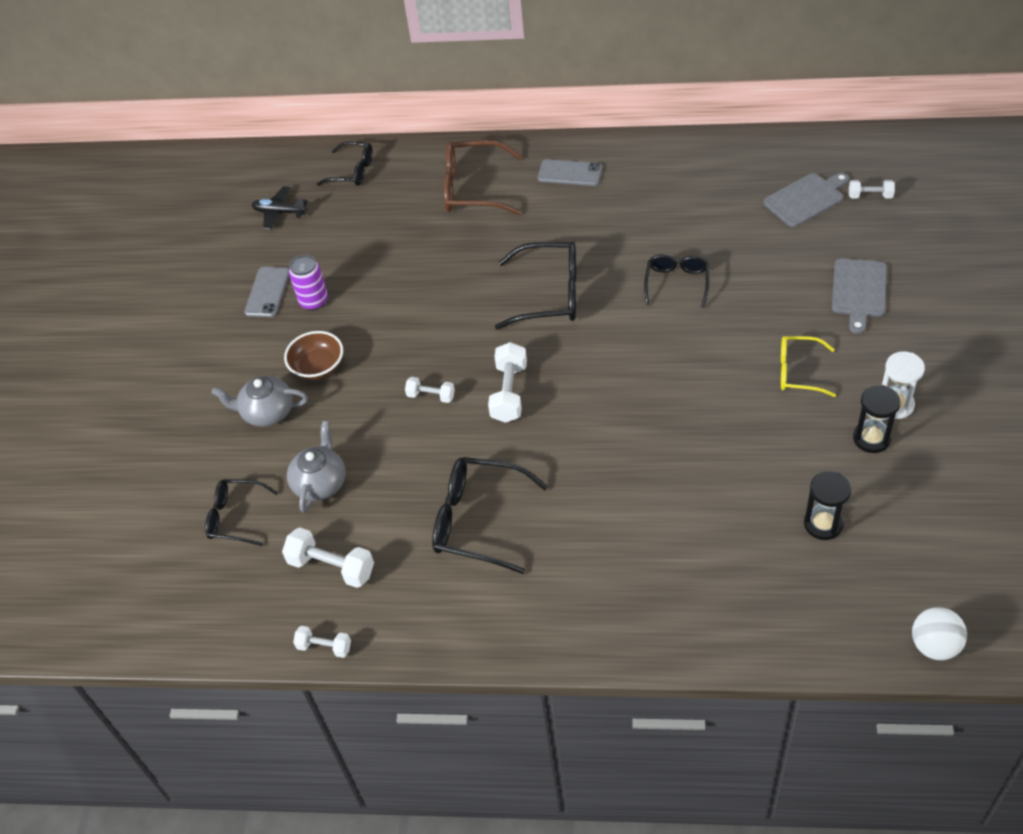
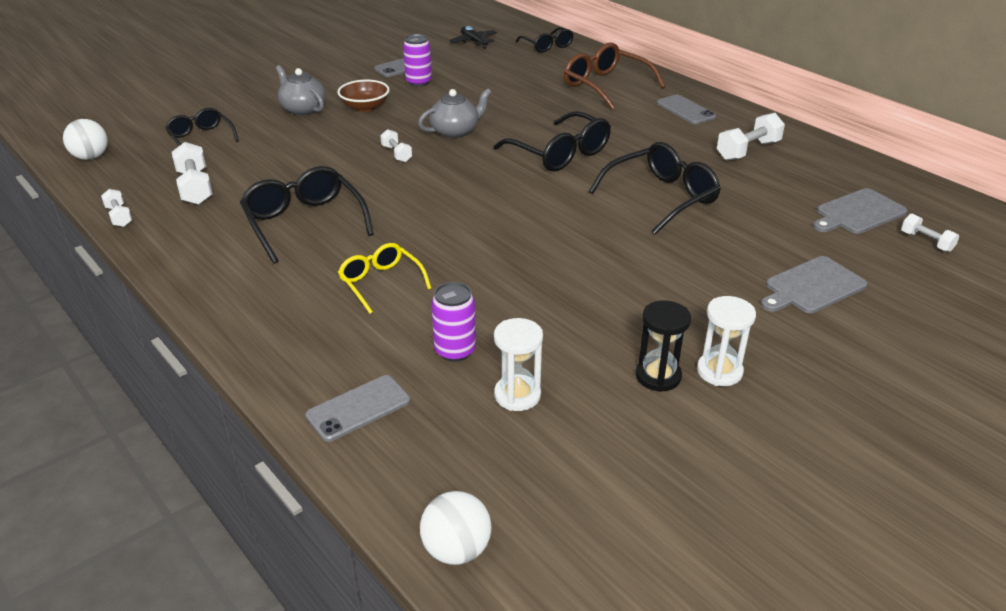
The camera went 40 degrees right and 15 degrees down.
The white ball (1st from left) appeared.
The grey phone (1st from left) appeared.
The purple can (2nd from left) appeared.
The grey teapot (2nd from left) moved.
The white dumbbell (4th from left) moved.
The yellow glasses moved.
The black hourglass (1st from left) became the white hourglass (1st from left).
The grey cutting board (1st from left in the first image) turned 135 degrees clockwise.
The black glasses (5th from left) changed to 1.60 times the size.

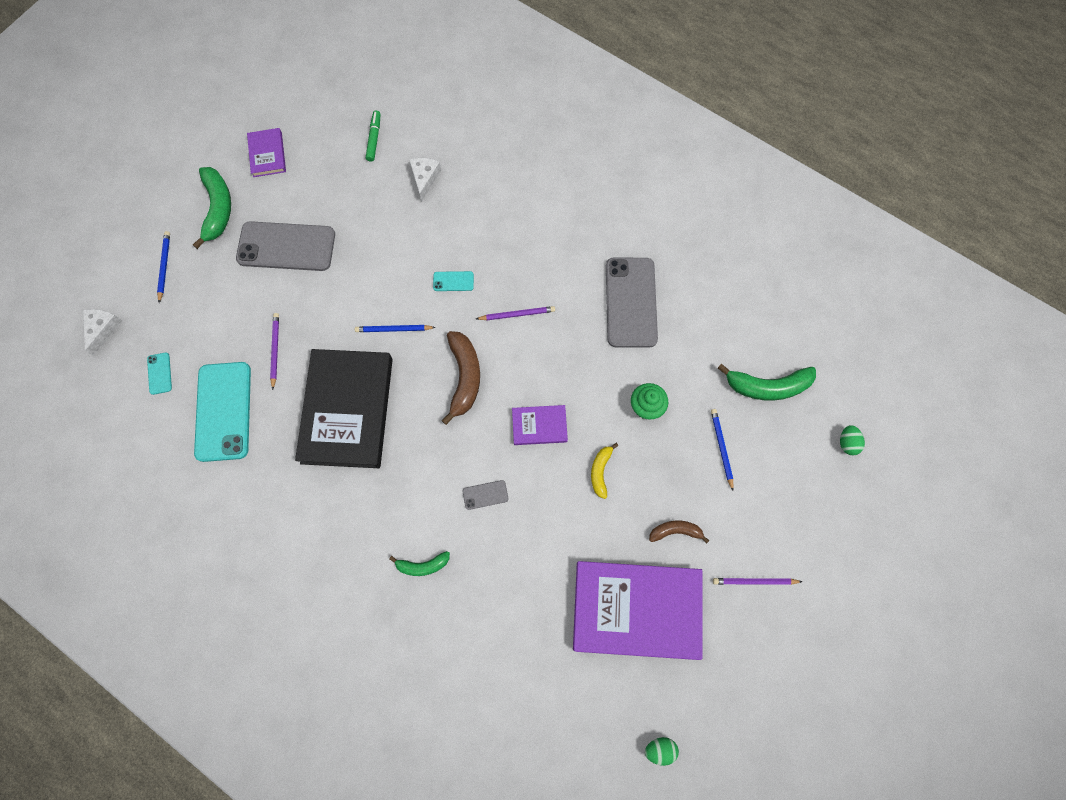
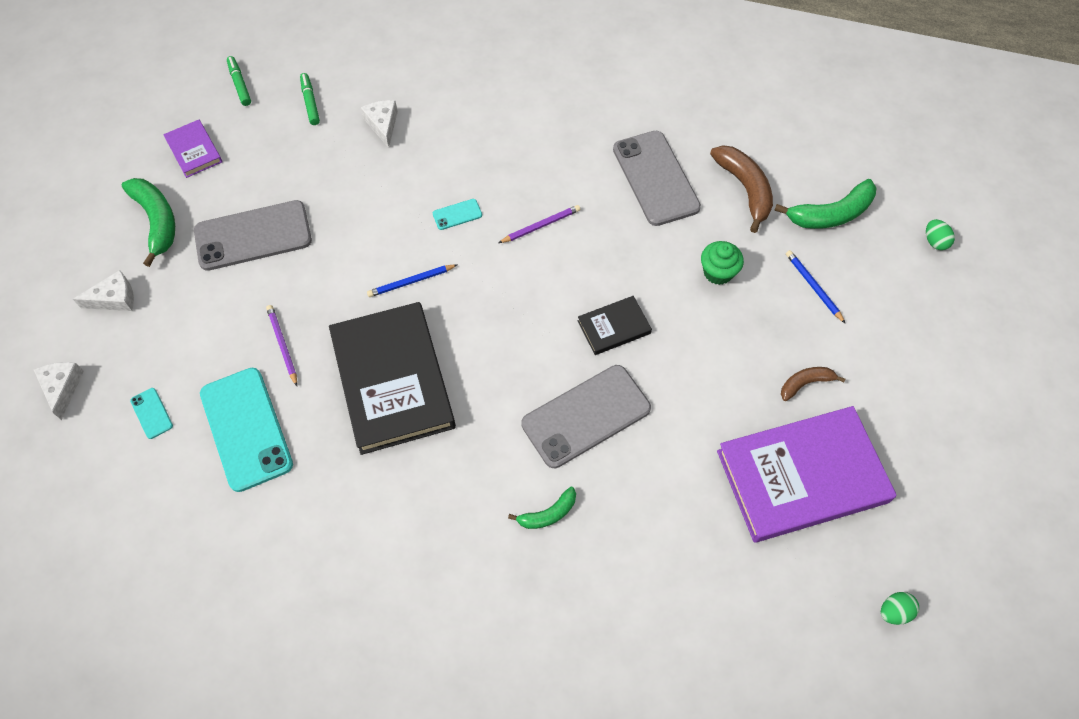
The camera went 20 degrees left and 10 degrees down.
The yellow banana disappeared.
The purple pencil (3rd from left) disappeared.
The green marker (1st from left) appeared.
The brown banana (1st from left) moved.
The blue pencil (1st from left) was replaced by the white cheese (2nd from left).
The purple book (2nd from left) became the black book (2nd from left).
The grey phone (2nd from left) changed to 2.36 times the size.

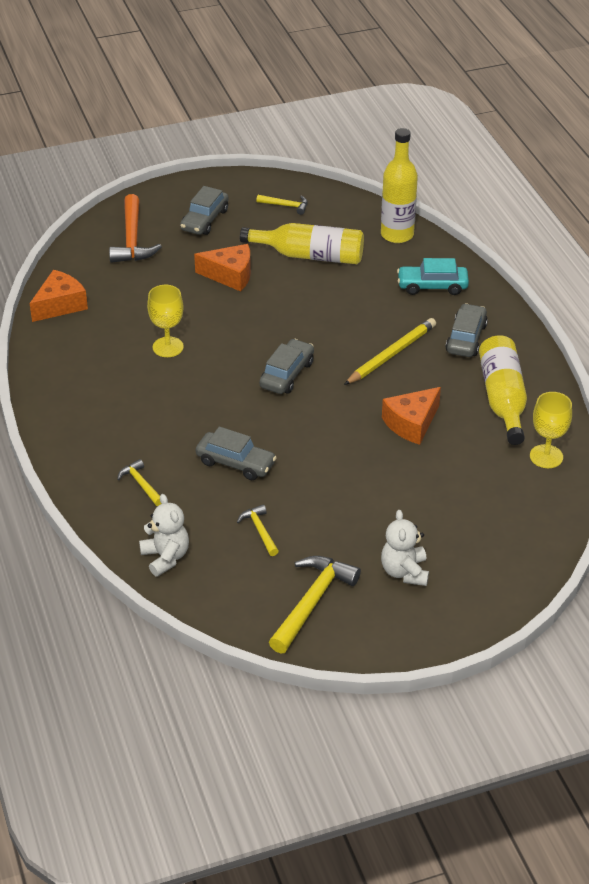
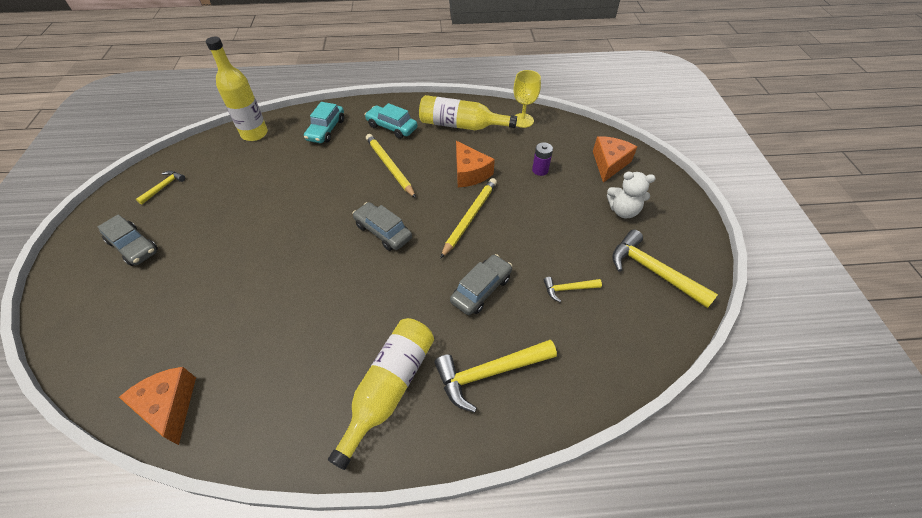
The camera went 75 degrees left and 10 degrees up.
The orange hammer disappeared.
The white teddy bear (1st from left) disappeared.
The yellow goblet (1st from left) disappeared.
The yellow pencil (2nd from left) appeared.
The purple battery appeared.
The orange cheese (2nd from left in the first image) moved.
The yellow bottle (1st from left in the first image) moved.
The grey car (4th from left) became the turquoise car (2nd from left).
The yellow hammer (1st from left in the first image) changed to 1.89 times the size.

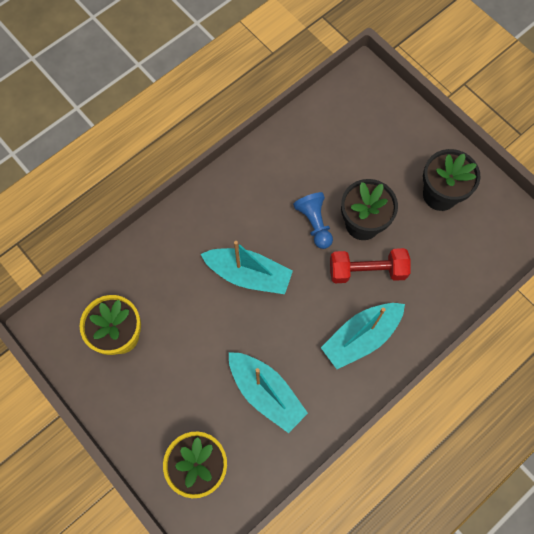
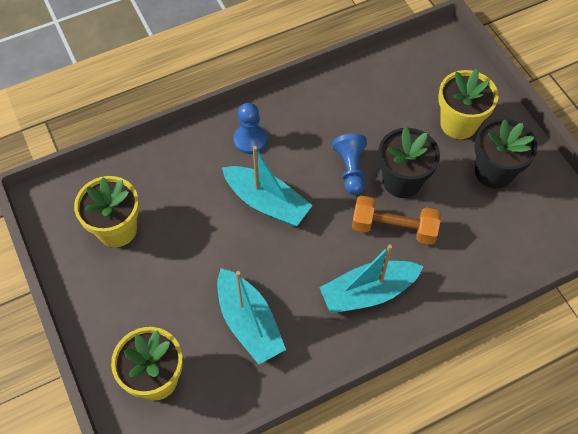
The camera went 15 degrees right and 10 degrees down.
The blue pawn (1st from left) appeared.
The yellow flower pot (3rd from left) appeared.
The red dumbbell became the orange dumbbell.

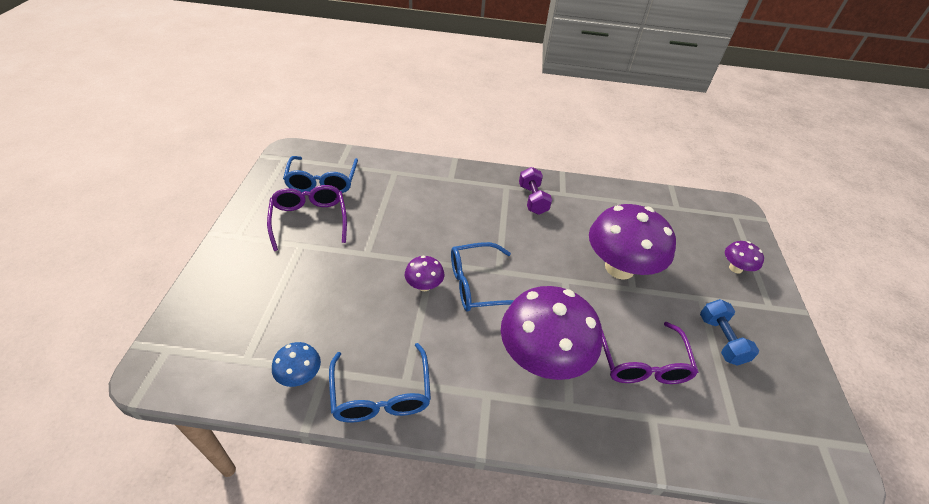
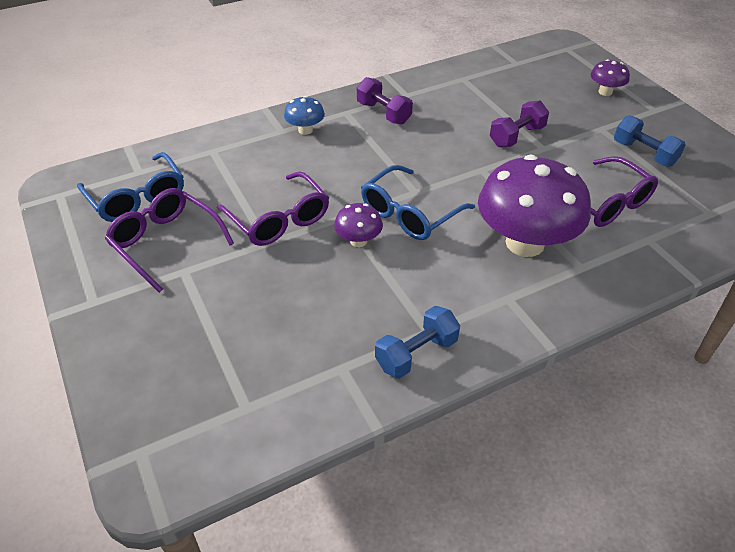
The camera went 30 degrees left and 0 degrees up.
The purple glasses (2nd from left) appeared.
The blue mushroom moved.
The blue glasses (2nd from left) was replaced by the blue dumbbell (1st from left).
The purple mushroom (3rd from left) was replaced by the purple dumbbell (2nd from left).

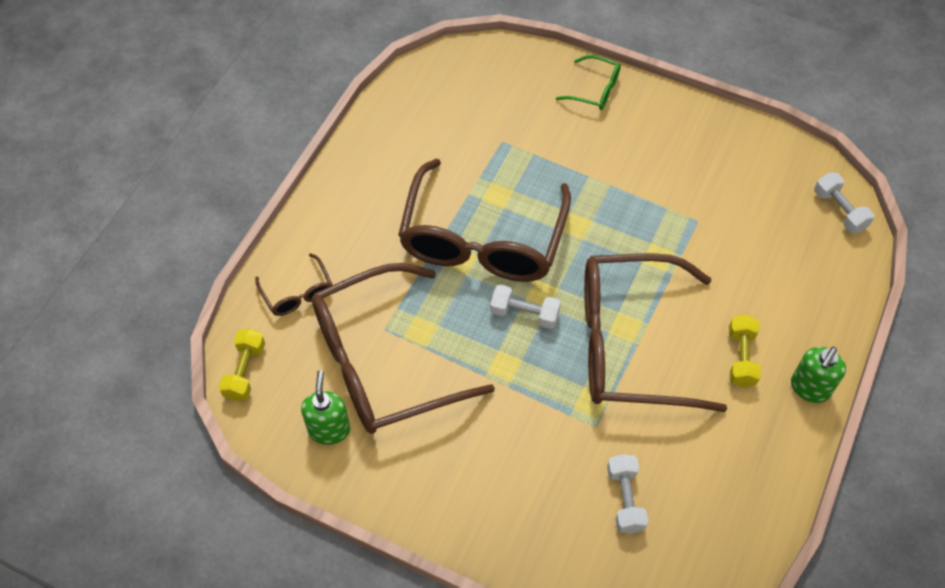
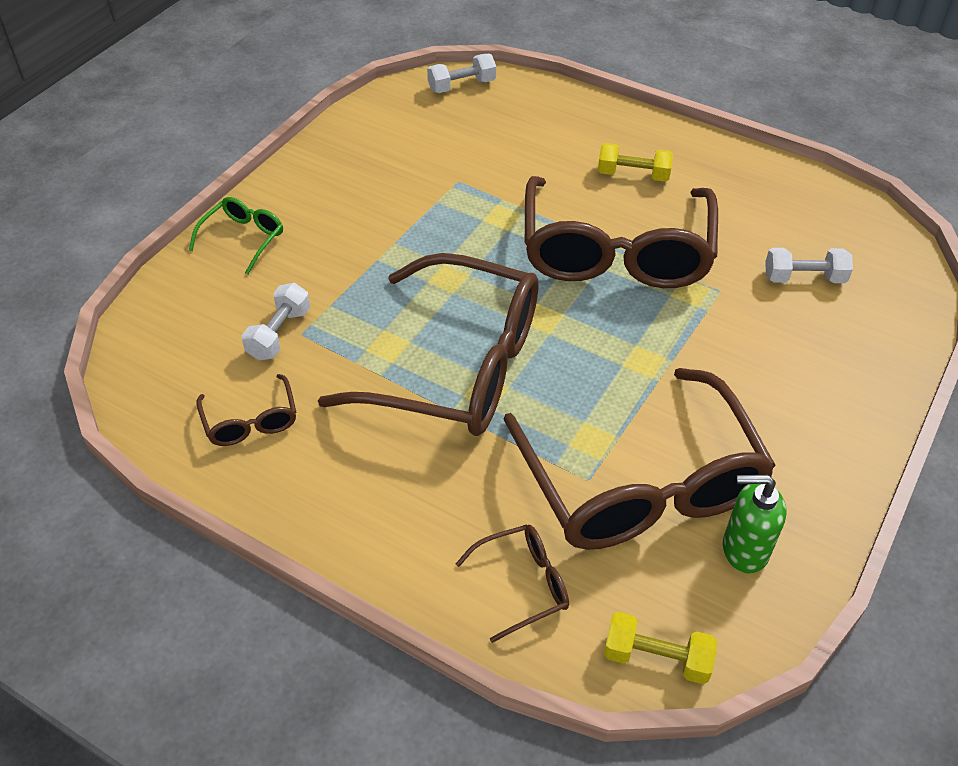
The camera went 85 degrees left and 10 degrees down.
The green soap dispenser (2nd from left) disappeared.
The brown glasses (1st from left) appeared.
The white dumbbell (1st from left) moved.

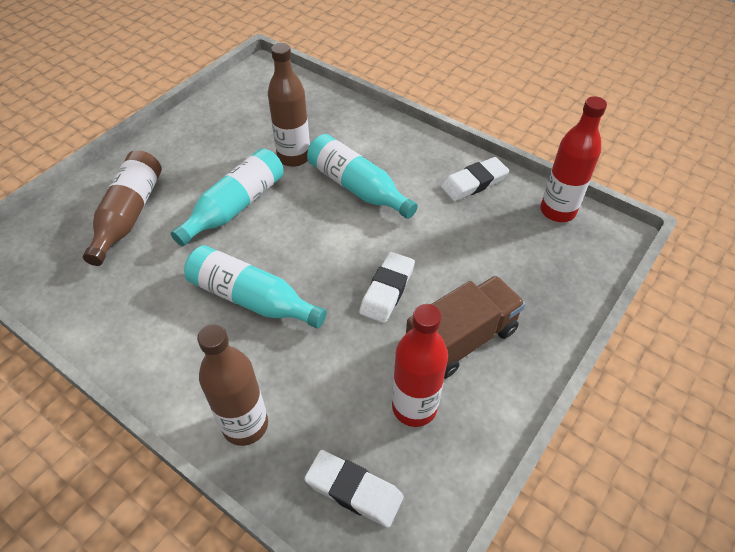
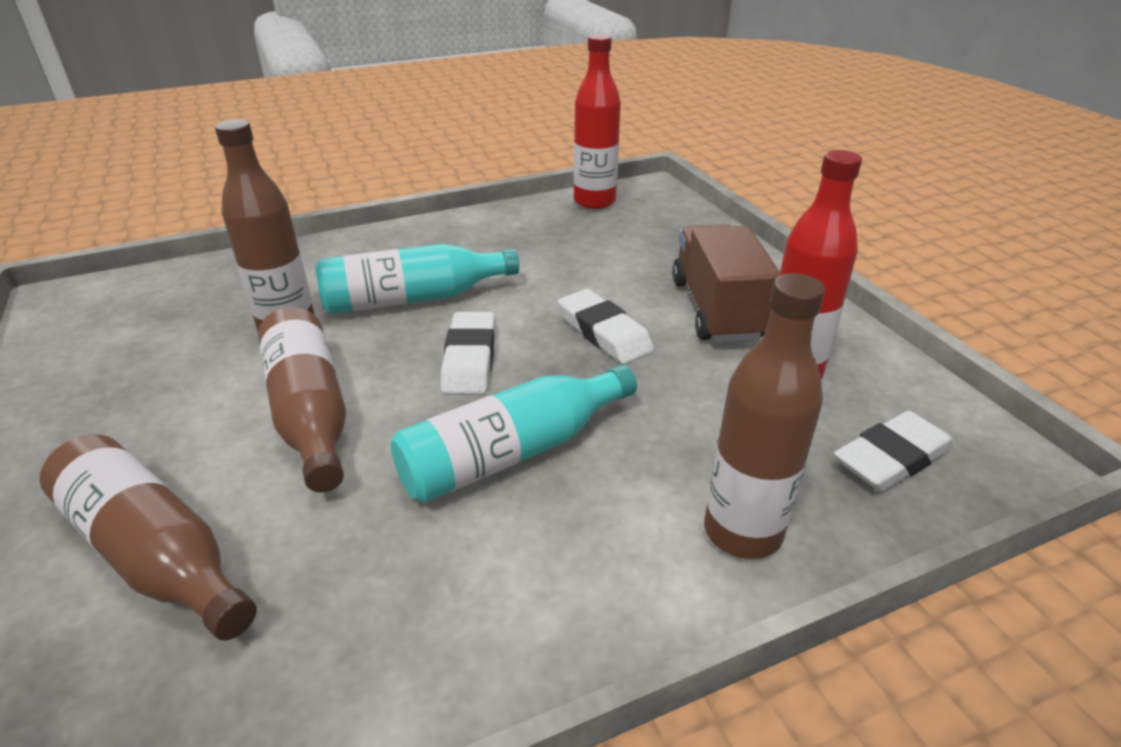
The camera went 60 degrees left and 15 degrees down.
The white eraser (3rd from left in the first image) moved.
The turquoise bottle (1st from left) became the brown bottle (3rd from left).

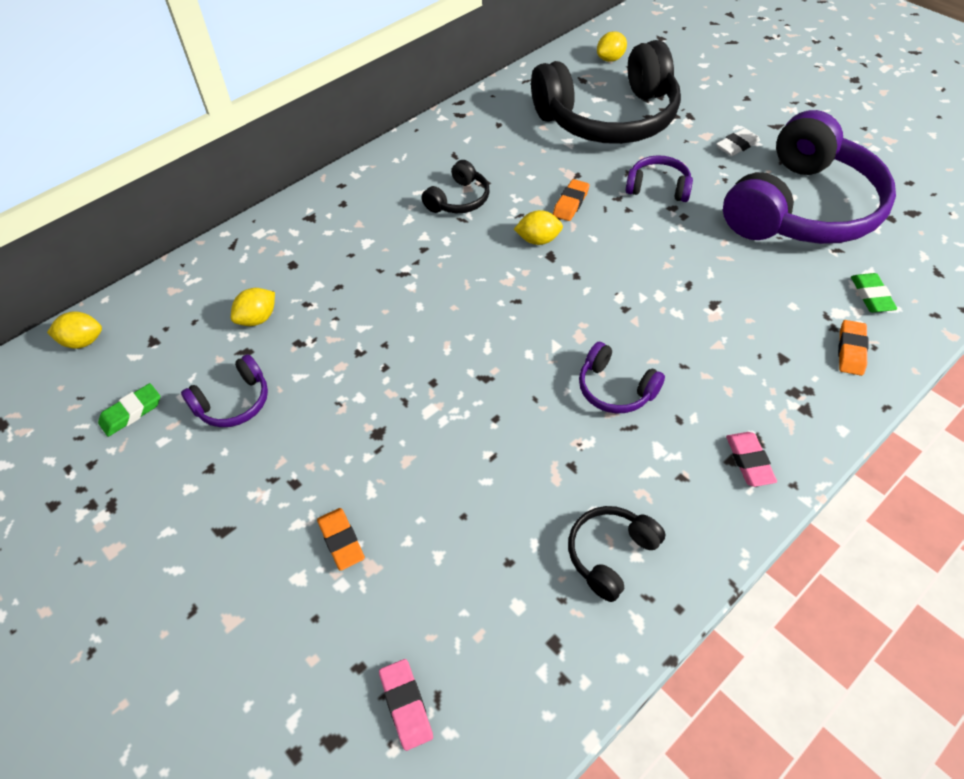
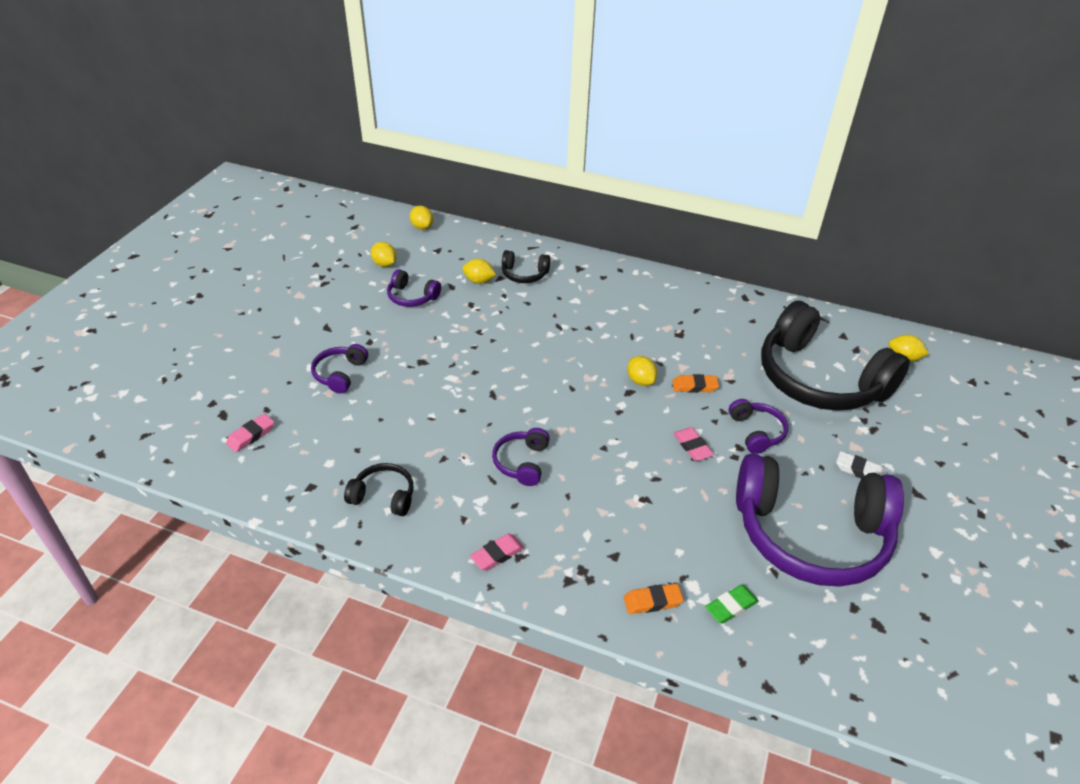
The camera went 60 degrees right and 10 degrees down.
The pink eraser (3rd from left) appeared.
The black headphones (1st from left in the first image) moved.
The green eraser (1st from left) was replaced by the yellow lemon (1st from left).
The orange eraser (1st from left) was replaced by the purple headphones (1st from left).

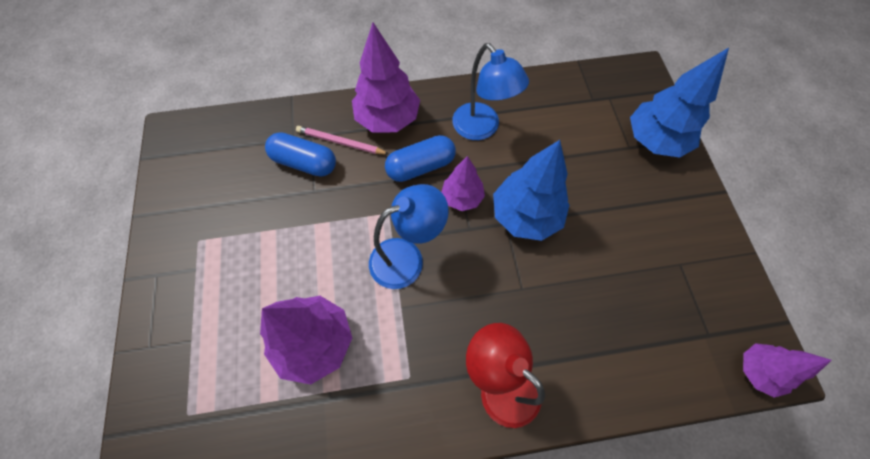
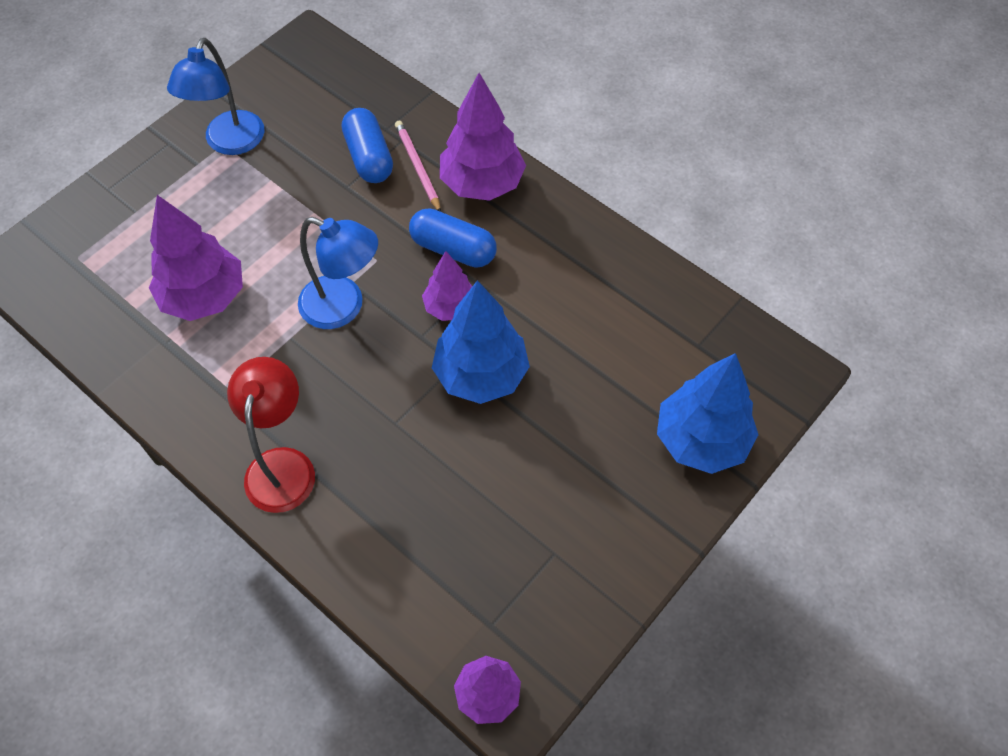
The camera went 50 degrees right and 5 degrees down.
The blue lamp (2nd from left in the first image) moved.

